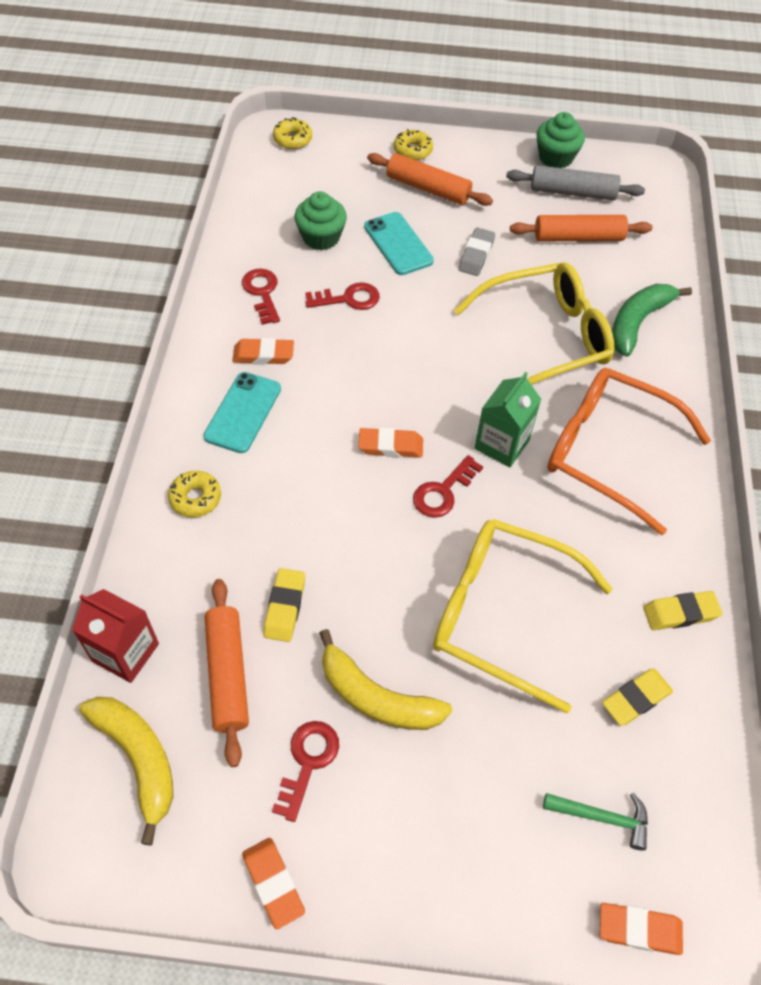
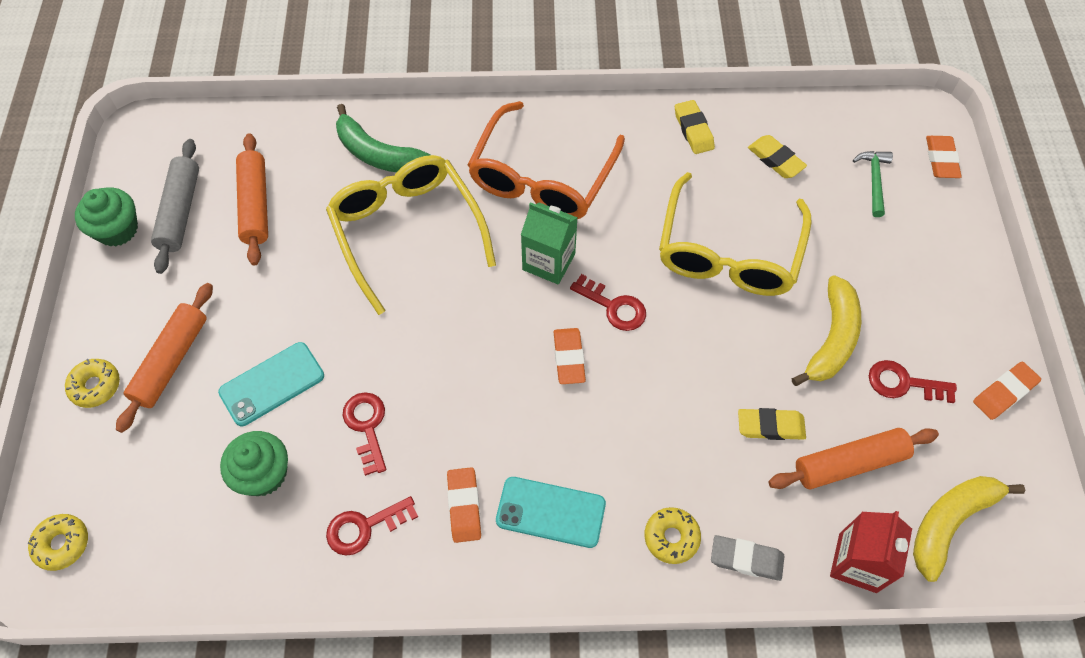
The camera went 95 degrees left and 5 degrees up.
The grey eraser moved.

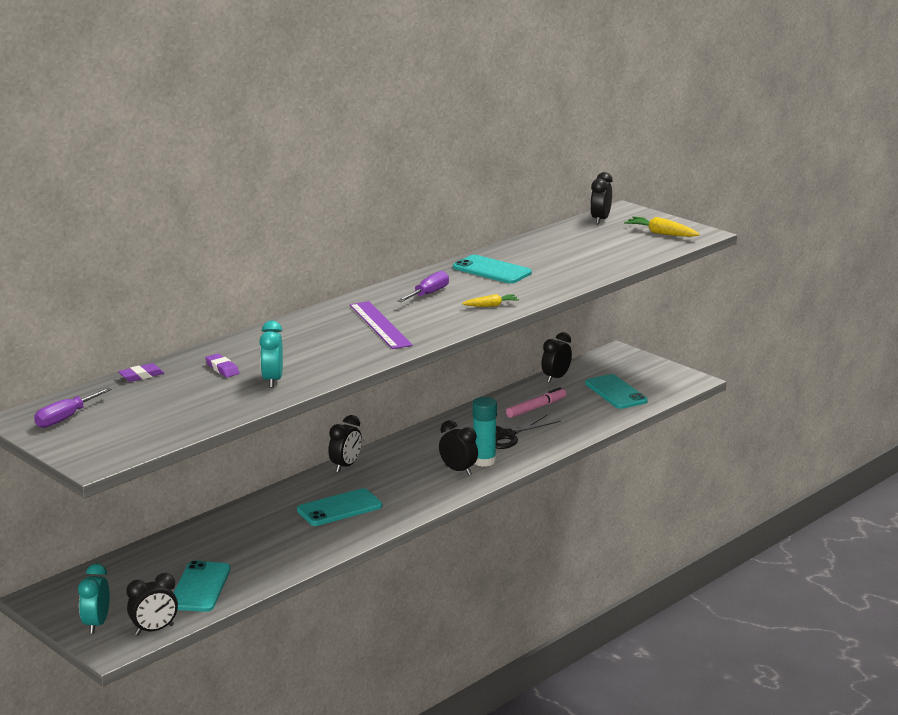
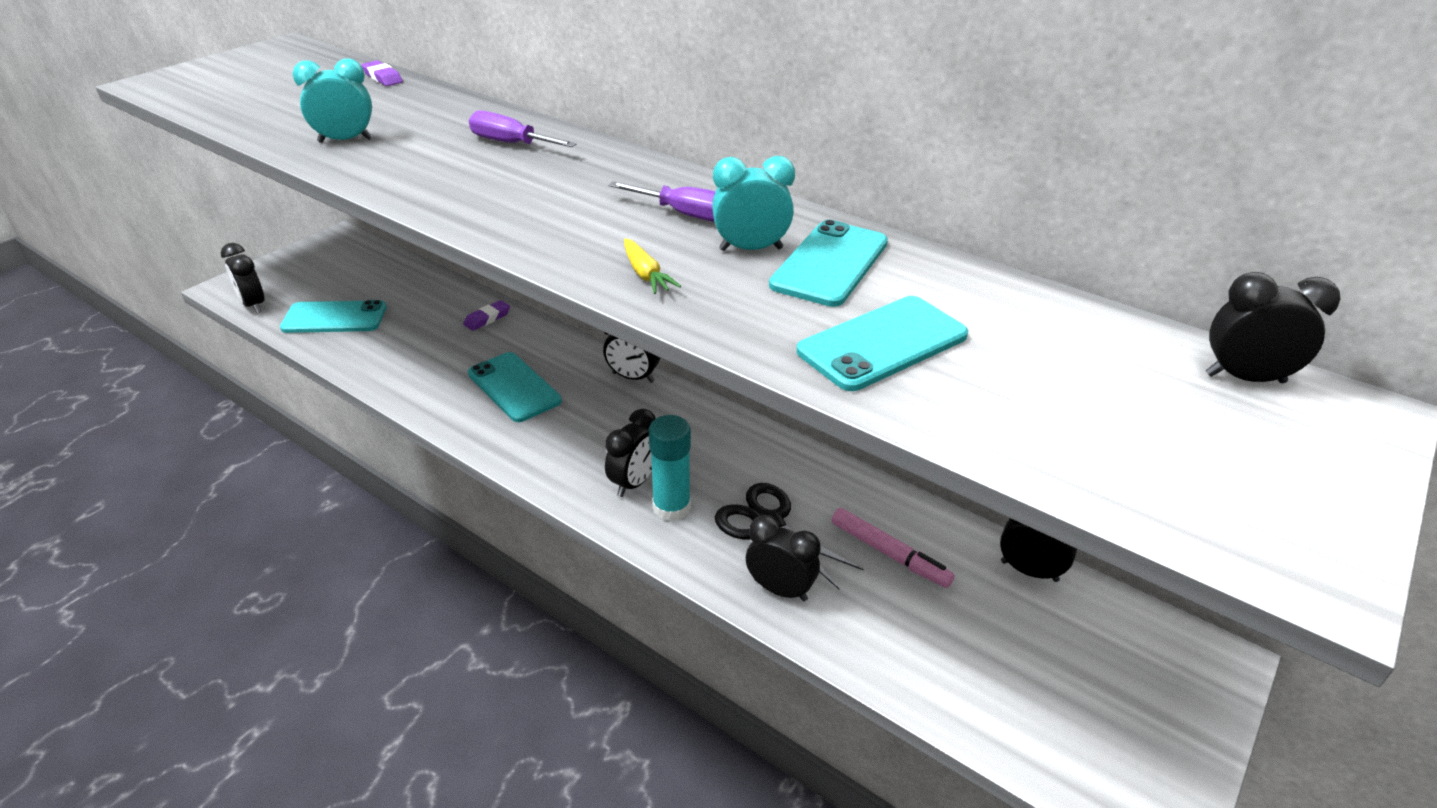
The camera went 80 degrees right and 15 degrees up.
The purple ruler disappeared.
The yellow carrot (2nd from left) disappeared.
The black clock (4th from left) appeared.
The purple screwdriver (1st from left) moved.
The turquoise clock (1st from left in the first image) moved.
The purple eraser (2nd from left) moved.
The turquoise phone (4th from left) moved.

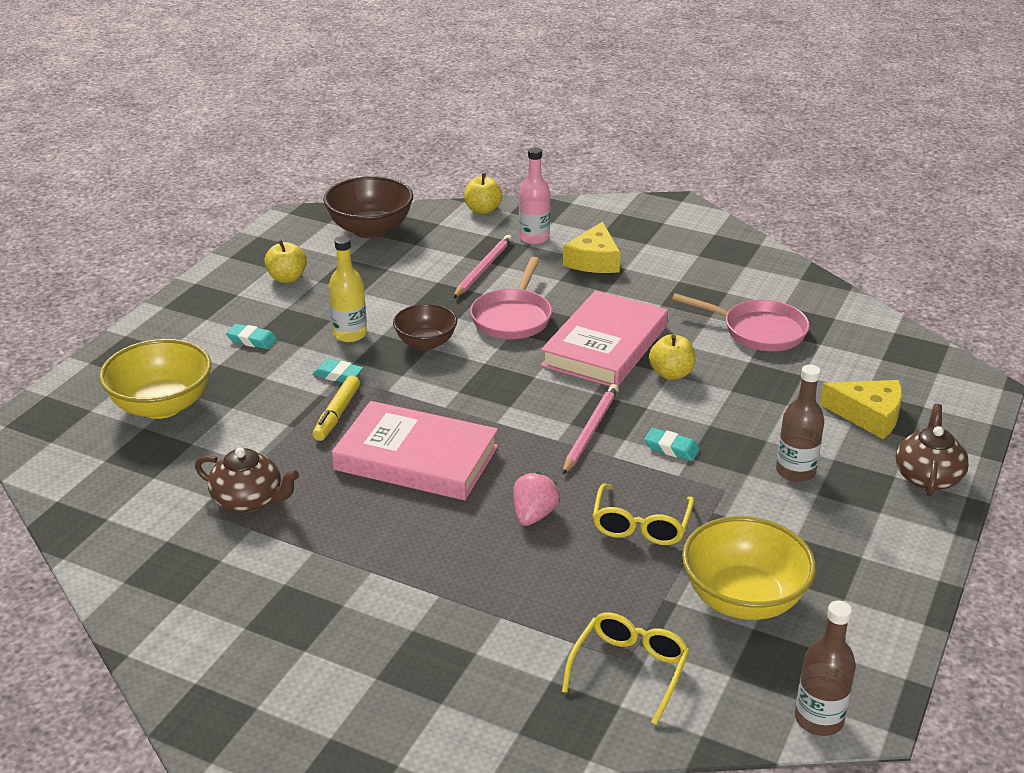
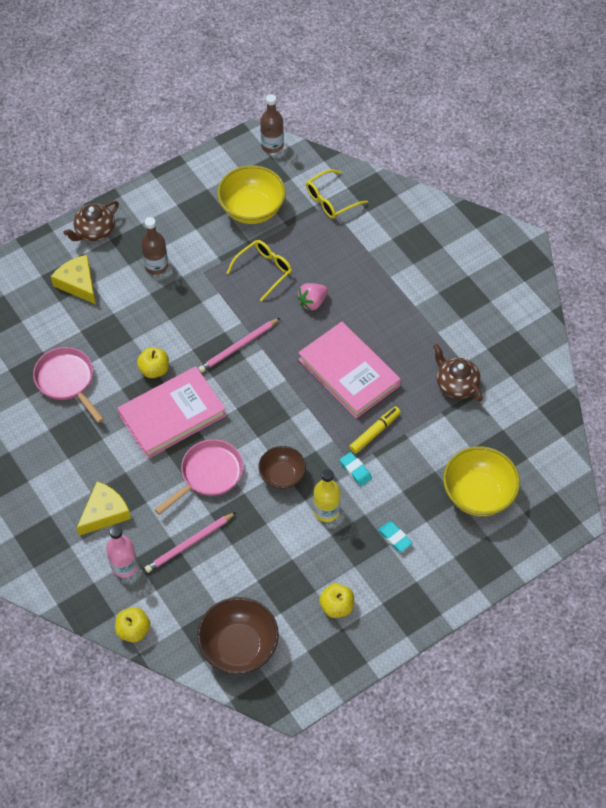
The camera went 150 degrees left and 25 degrees up.
The turquoise eraser (3rd from left) disappeared.

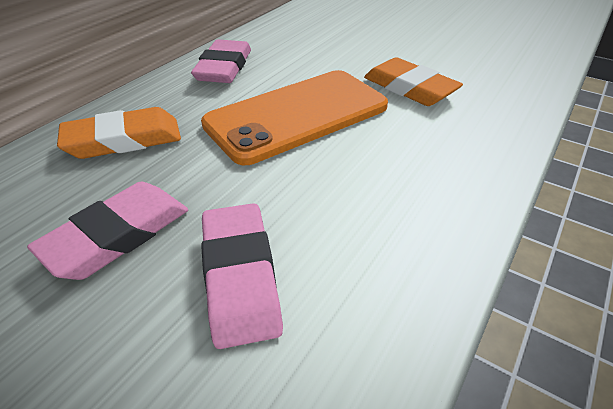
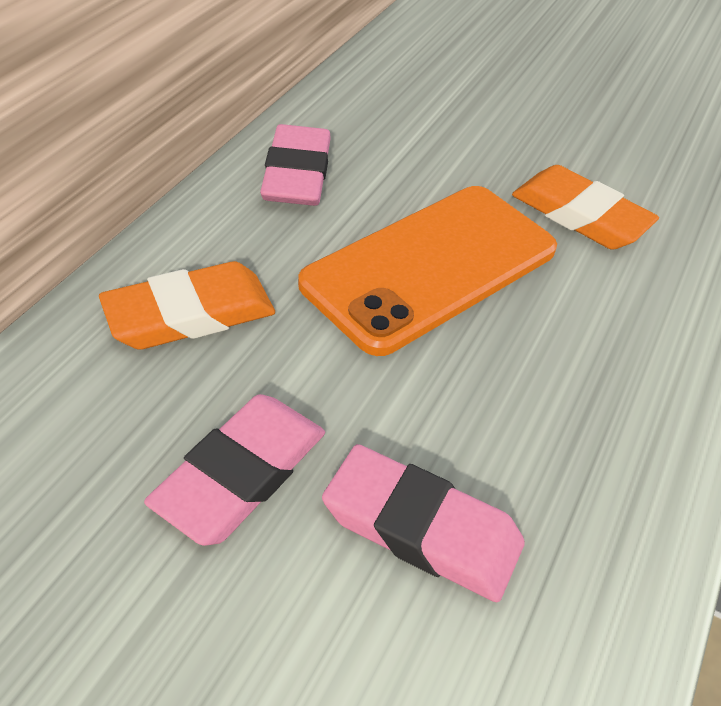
The camera went 10 degrees left and 5 degrees up.
The pink eraser (3rd from left) turned 45 degrees counterclockwise.

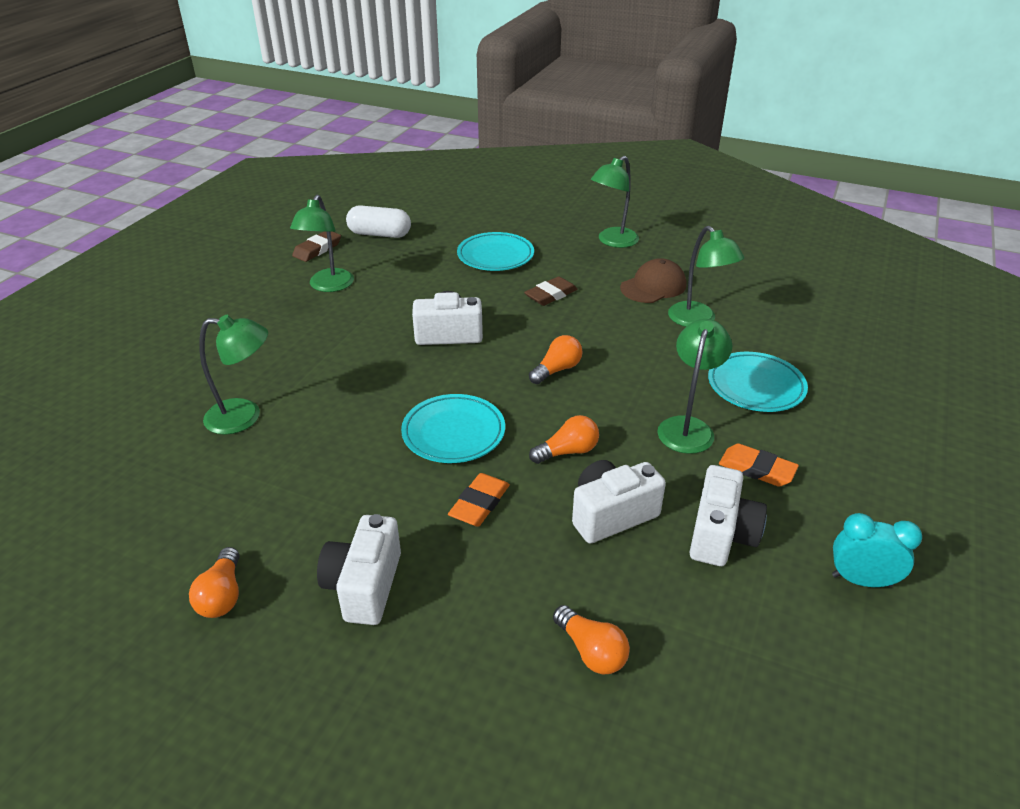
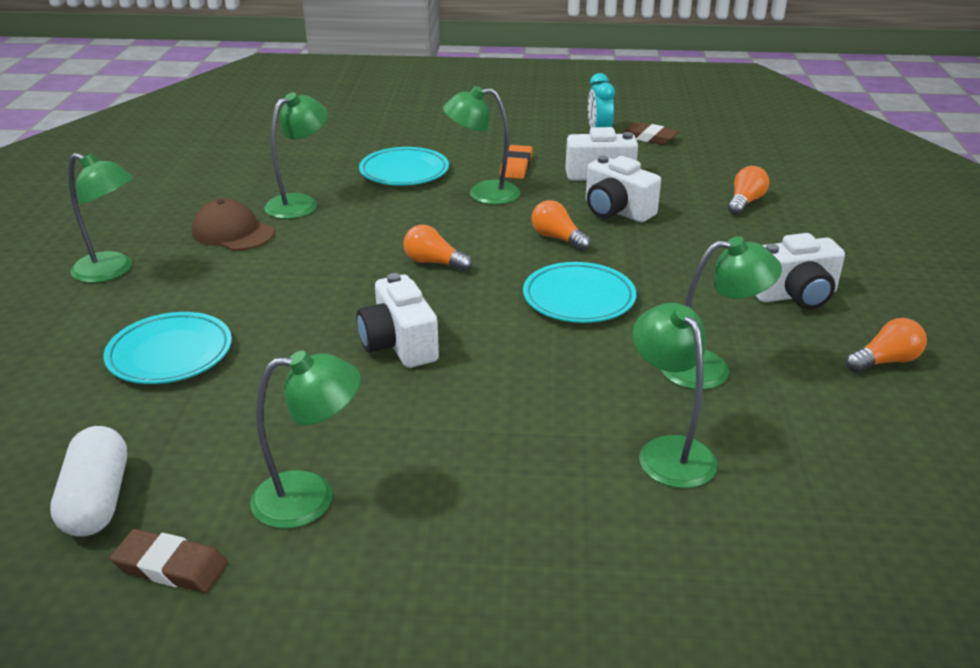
The camera went 110 degrees left and 5 degrees down.
The orange eraser (1st from left) disappeared.
The green lamp (6th from left) appeared.
The brown eraser (2nd from left) moved.

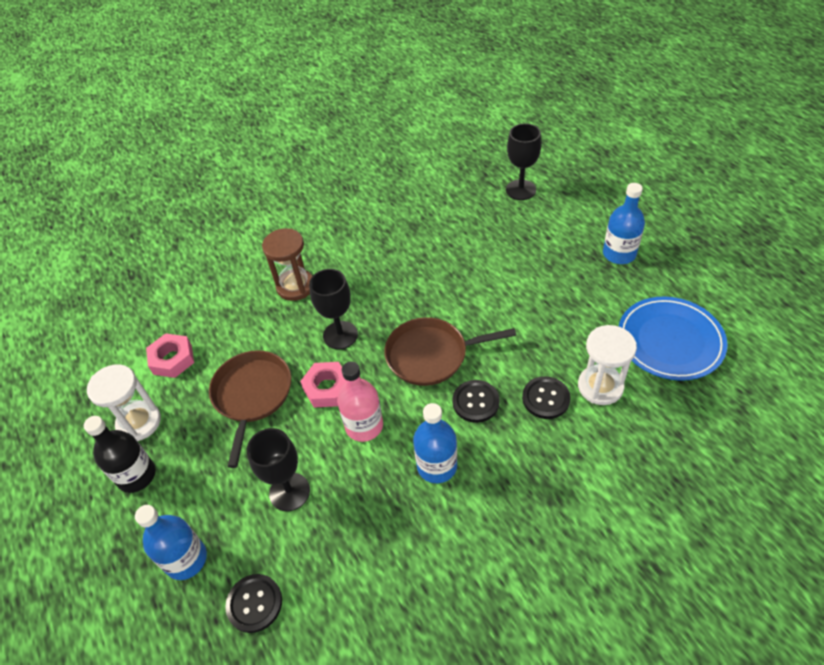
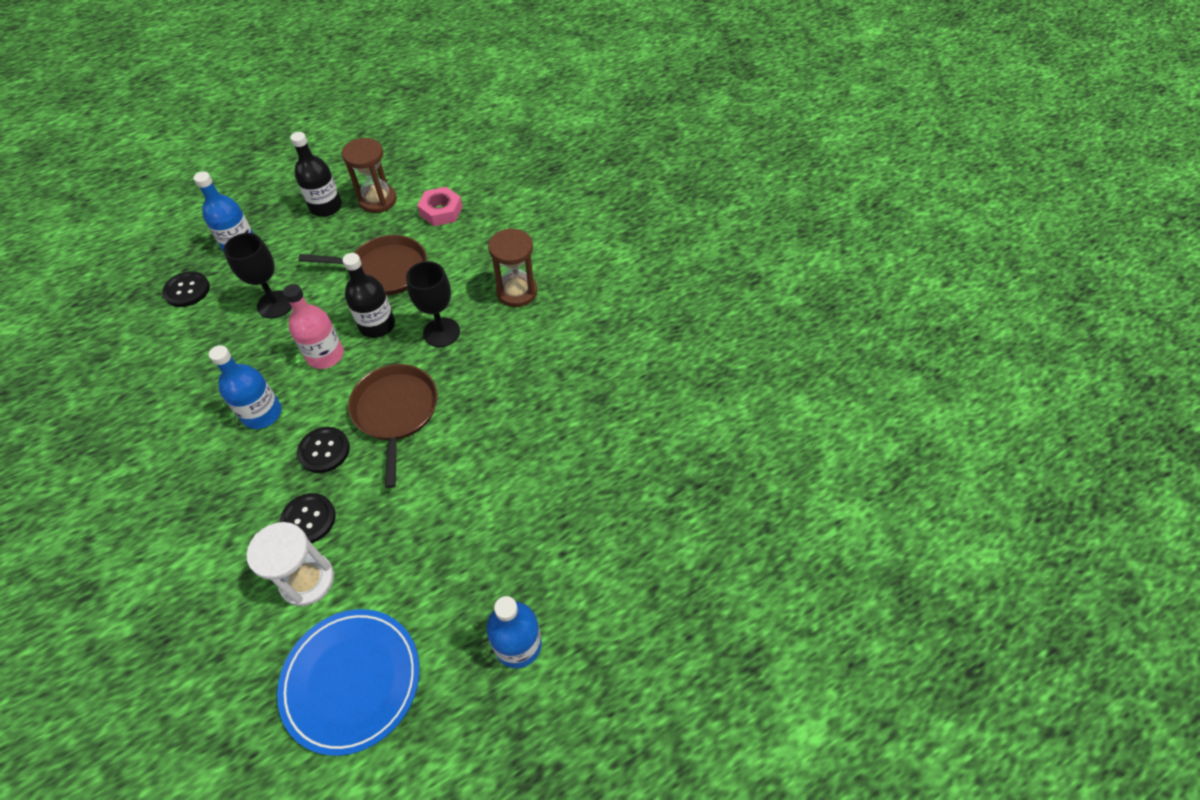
The camera went 85 degrees right and 5 degrees up.
The black goblet (3rd from left) disappeared.
The pink nut (2nd from left) was replaced by the black bottle (2nd from left).
The white hourglass (1st from left) became the brown hourglass (1st from left).

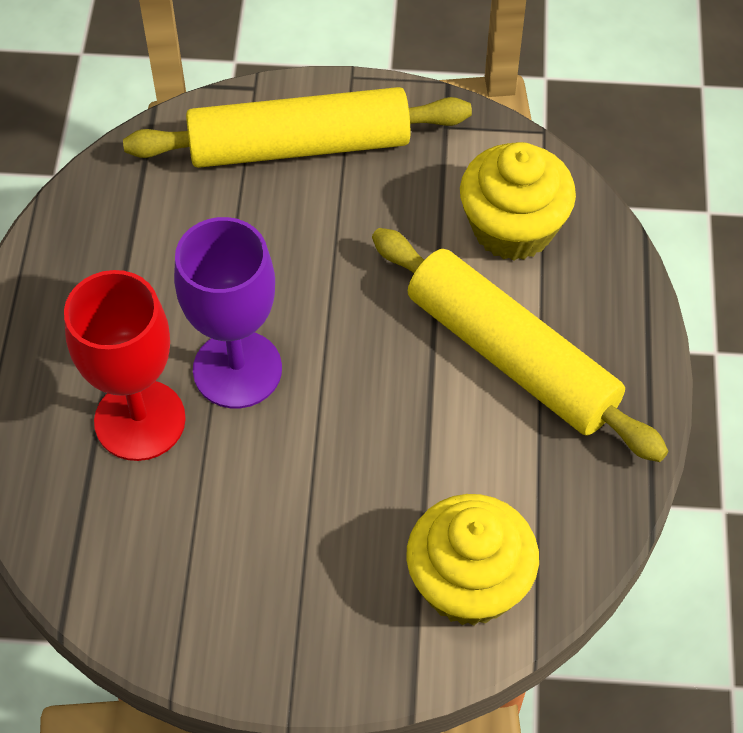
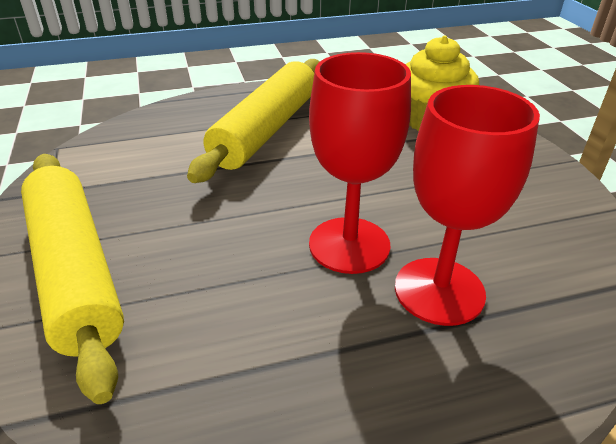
The camera went 110 degrees left and 20 degrees down.
The yellow cupcake (2nd from left) disappeared.
The purple goblet became the red goblet (1st from left).

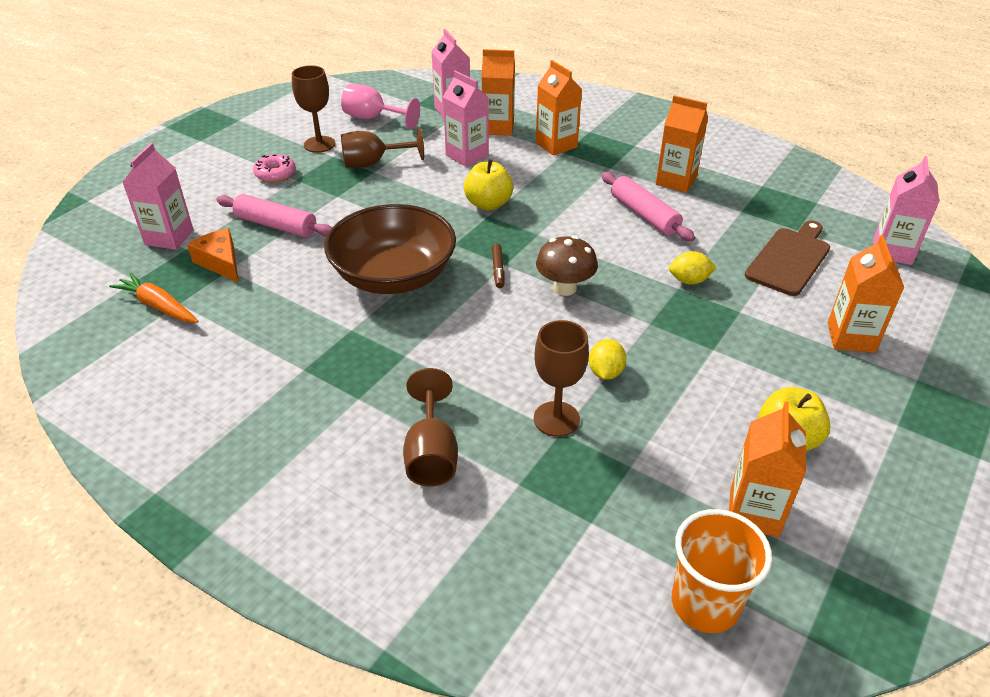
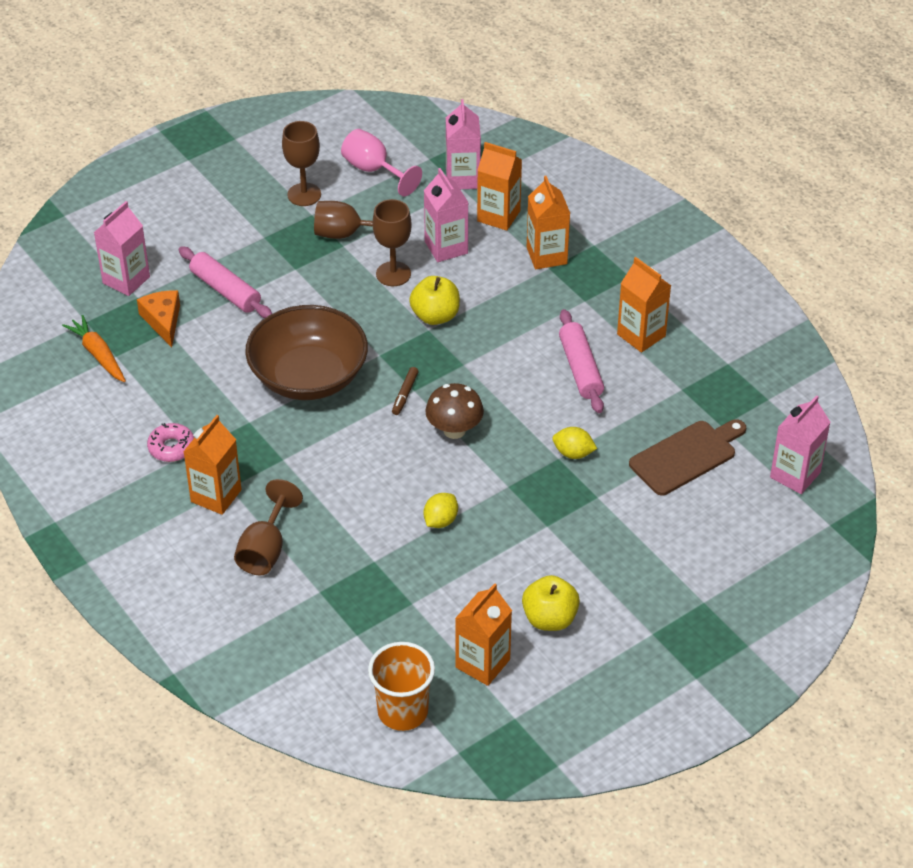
The camera went 20 degrees right and 5 degrees up.
The pink donut moved.
The brown goblet (4th from left) moved.
The orange carton (5th from left in the first image) moved.

